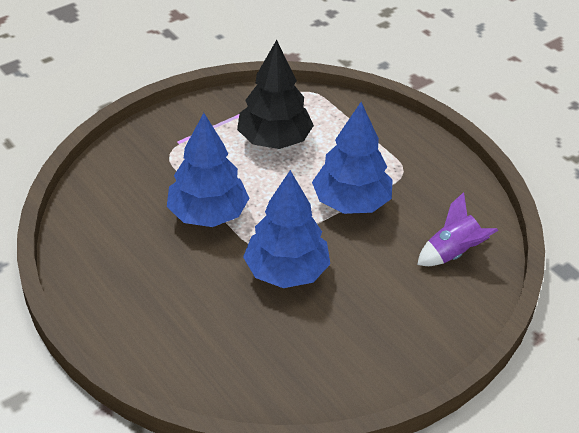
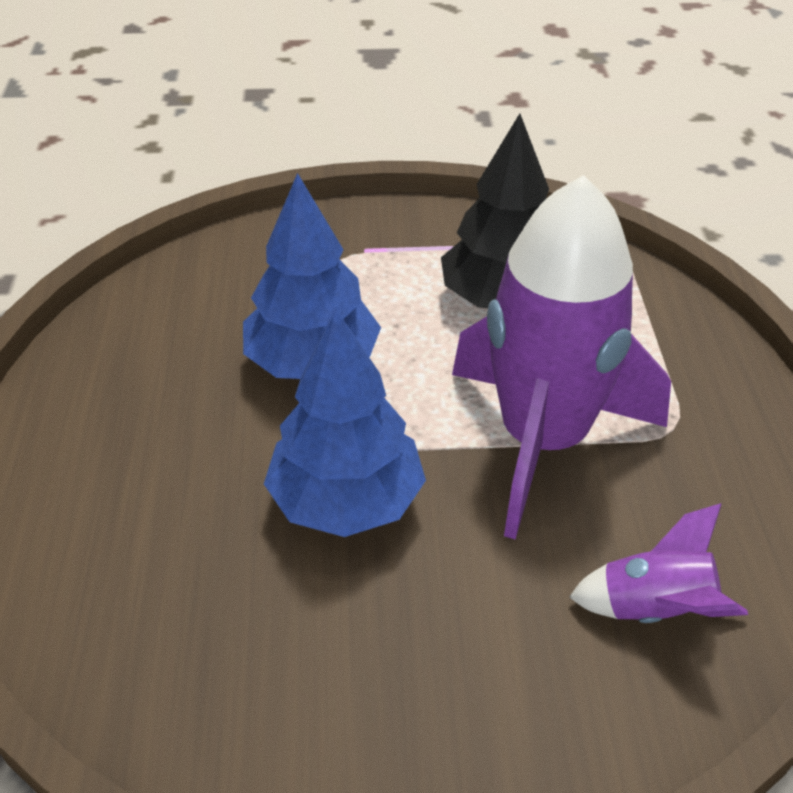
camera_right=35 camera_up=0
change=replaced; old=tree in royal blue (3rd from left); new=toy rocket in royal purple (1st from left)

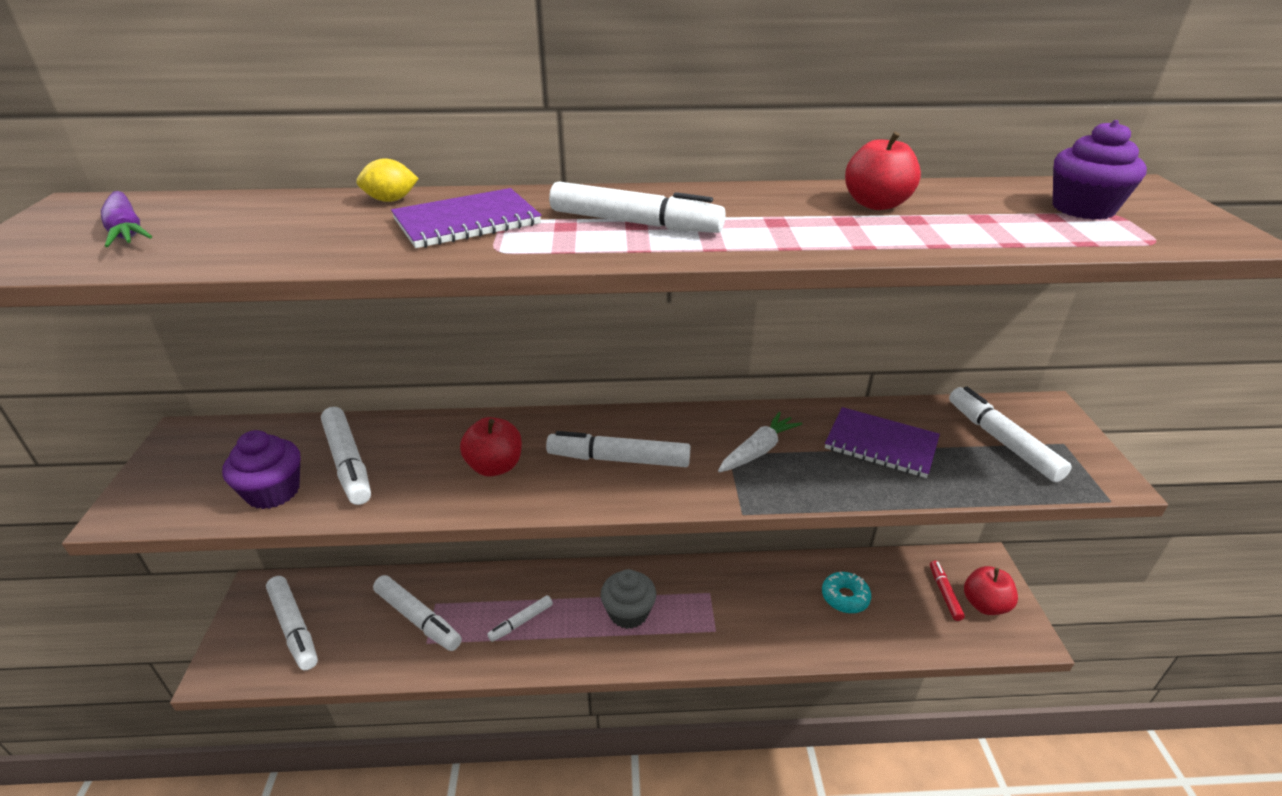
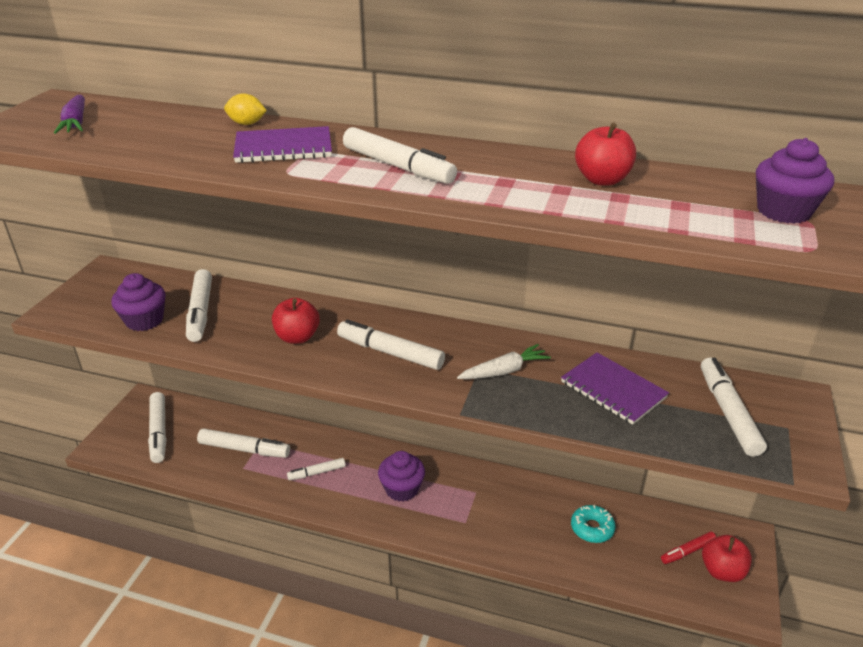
camera_right=20 camera_up=0
change=recoloured; old=fairy cake in grey; new=fairy cake in royal purple (2nd from left)
change=turned; old=marker pen in pure white (3rd from left); degrees=-45
change=turned; old=marker pen in scarlet; degrees=-135

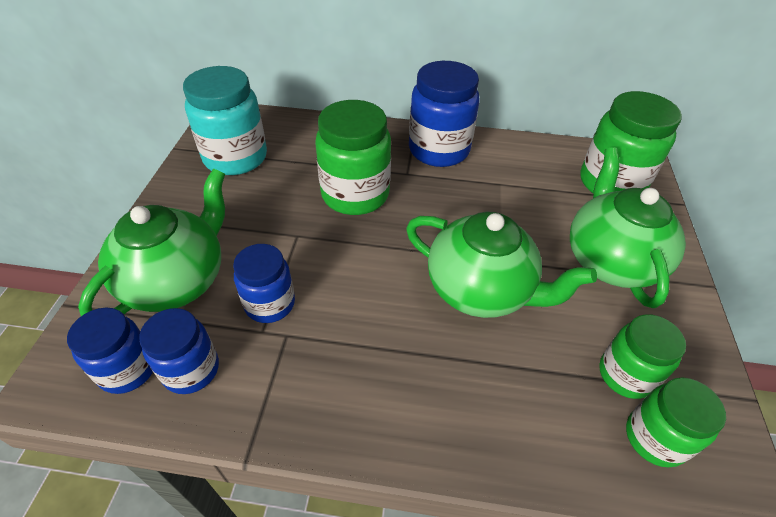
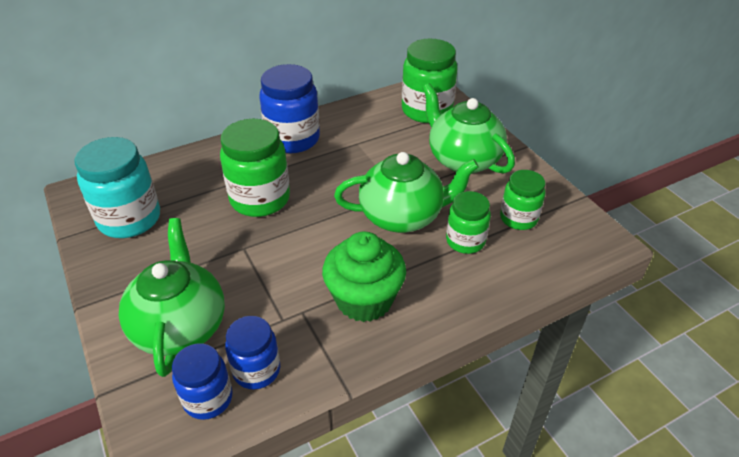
camera_right=-35 camera_up=-5
change=removed; old=jar in royal blue (3rd from left)
change=added; new=fairy cake in green
change=moved; old=jar in green (4th from left in the first image); new=jar in green (3rd from left)

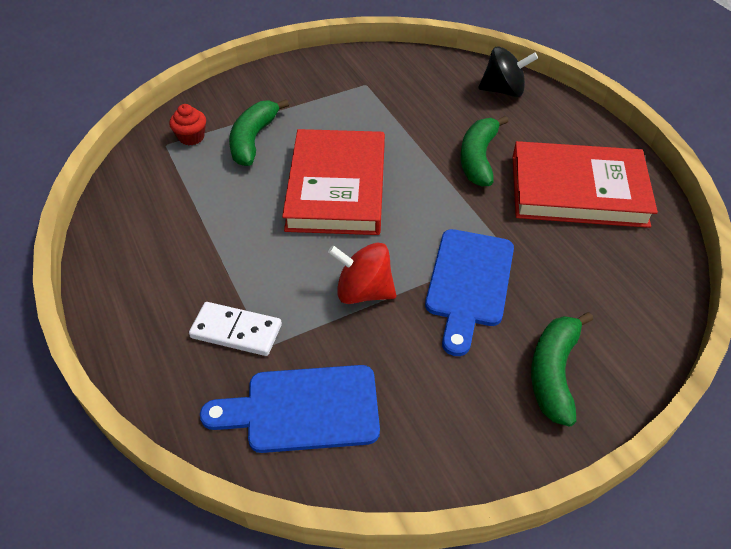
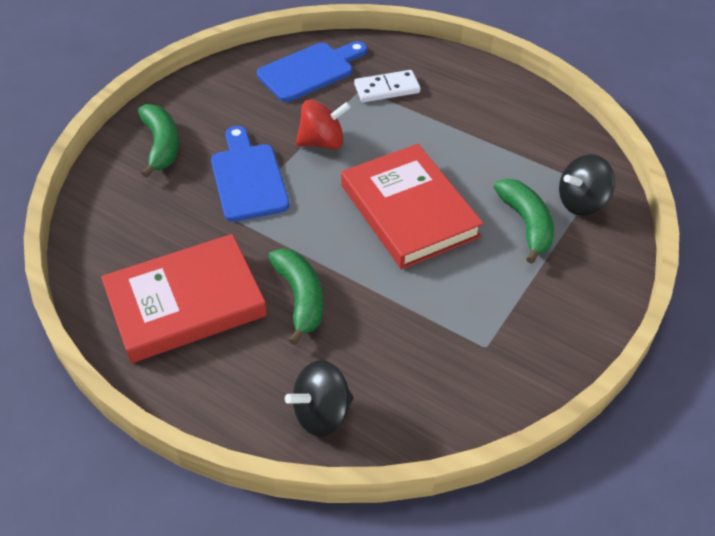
camera_right=150 camera_up=0
change=replaced; old=fairy cake in scarlet; new=whirligig in jet-black (2nd from left)

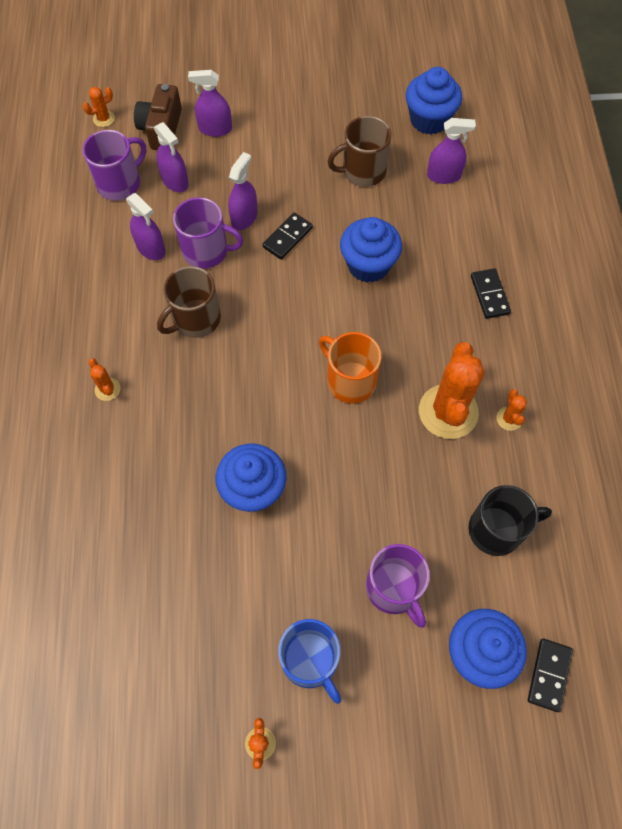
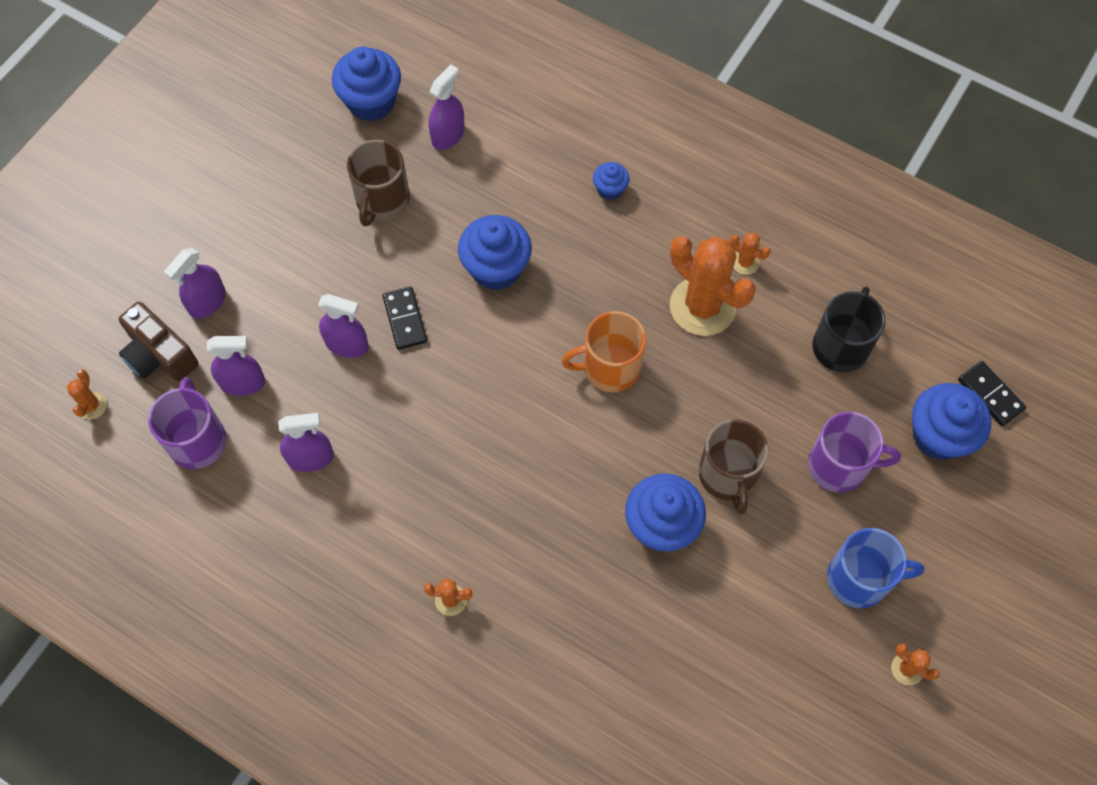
camera_right=-55 camera_up=0
change=removed; old=coffee mug in royal purple (2nd from left)
change=moved; old=coffee mug in dark brown (1st from left in the first image); new=coffee mug in dark brown (2nd from left)
change=replaced; old=domino tile in jet-black (2nd from left); new=fairy cake in royal blue (3rd from left)
change=turned; old=spray bottle in royal purple (4th from left); degrees=135

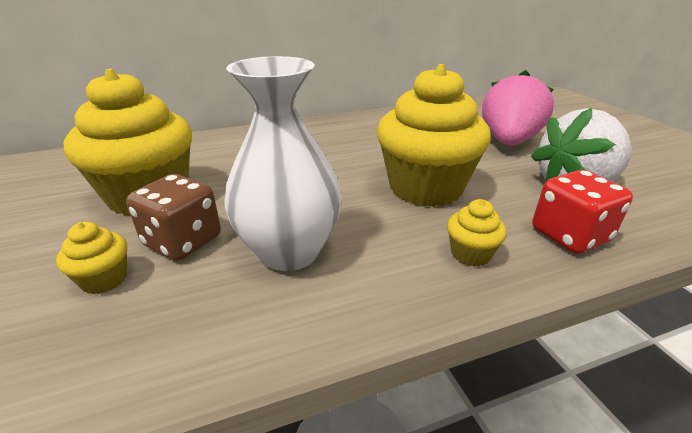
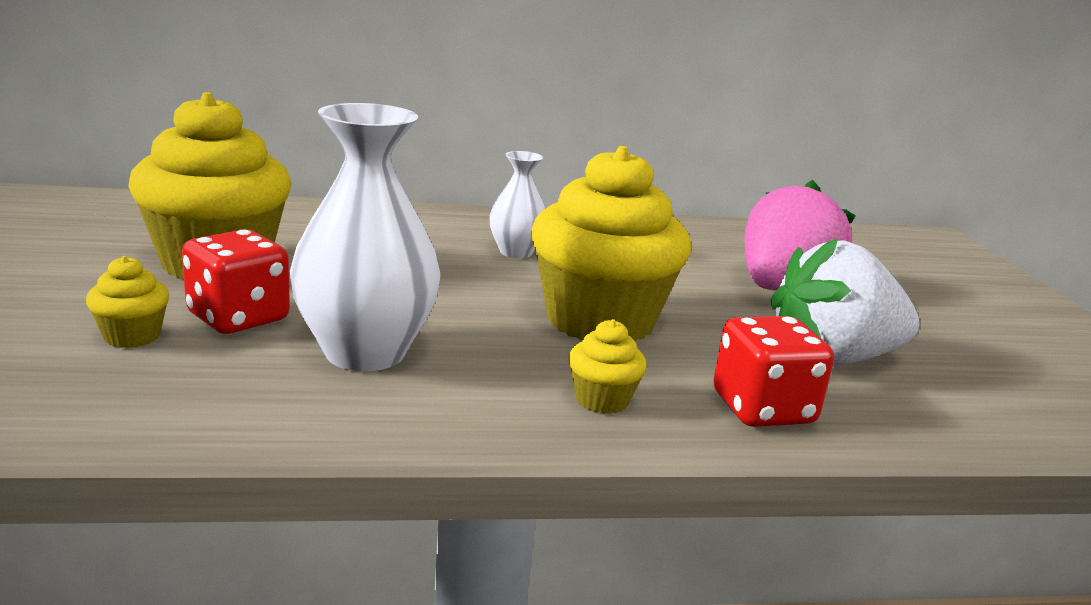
camera_right=10 camera_up=-10
change=added; new=vase in pure white (2nd from left)
change=recoloured; old=dice in dark brown; new=dice in scarlet (1st from left)

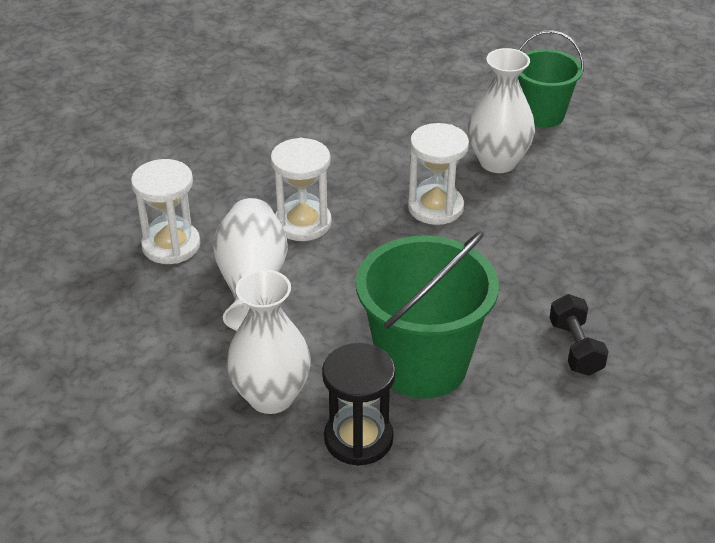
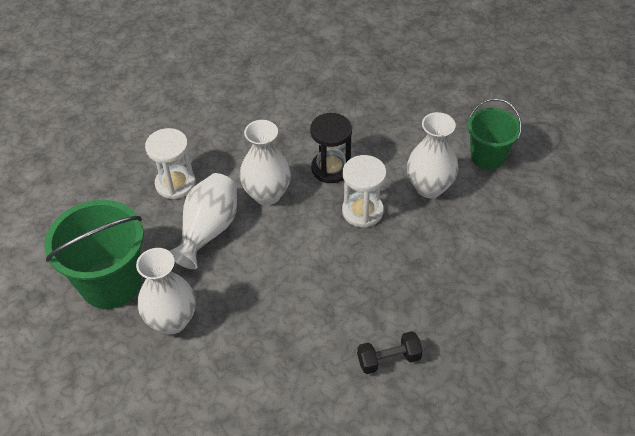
camera_right=25 camera_up=10
change=moved; old=sandglass in jet-black
change=moved; old=pail in green (1st from left)
change=replaced; old=sandglass in pure white (2nd from left); new=vase in pure white (3rd from left)
change=turned; old=hand weight in jet-black; degrees=60

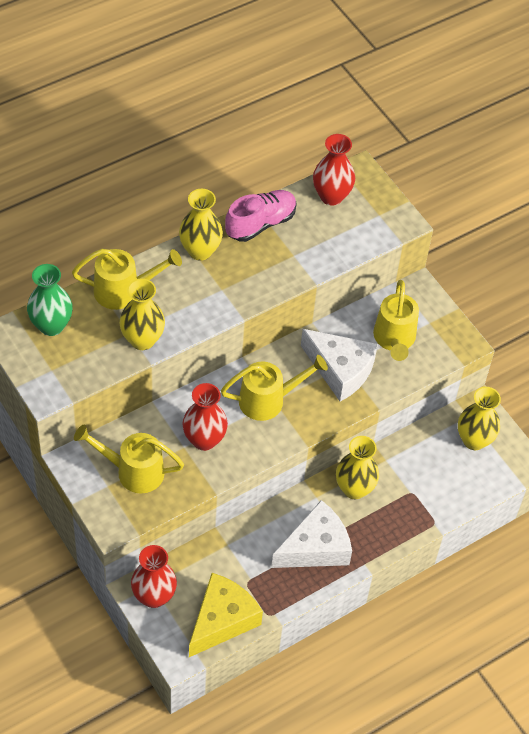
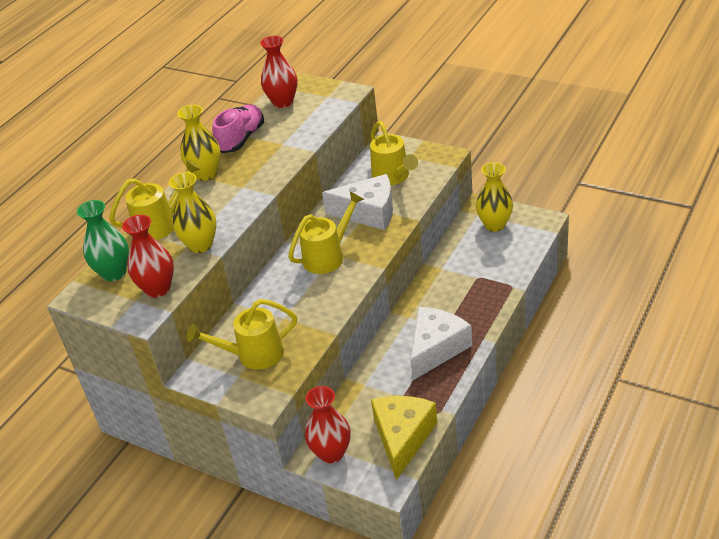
camera_right=-20 camera_up=-15
change=removed; old=vase in bright yellow (3rd from left)
change=moved; old=vase in scarlet (2nd from left in the first image); new=vase in scarlet (1st from left)

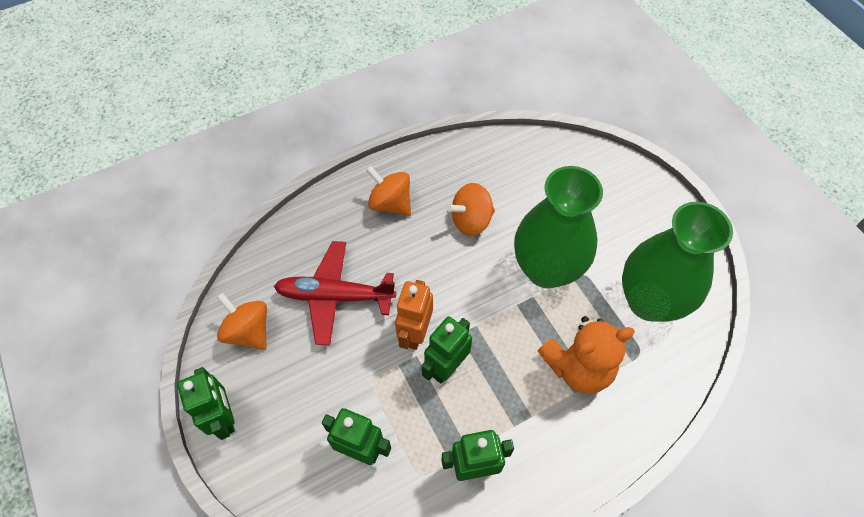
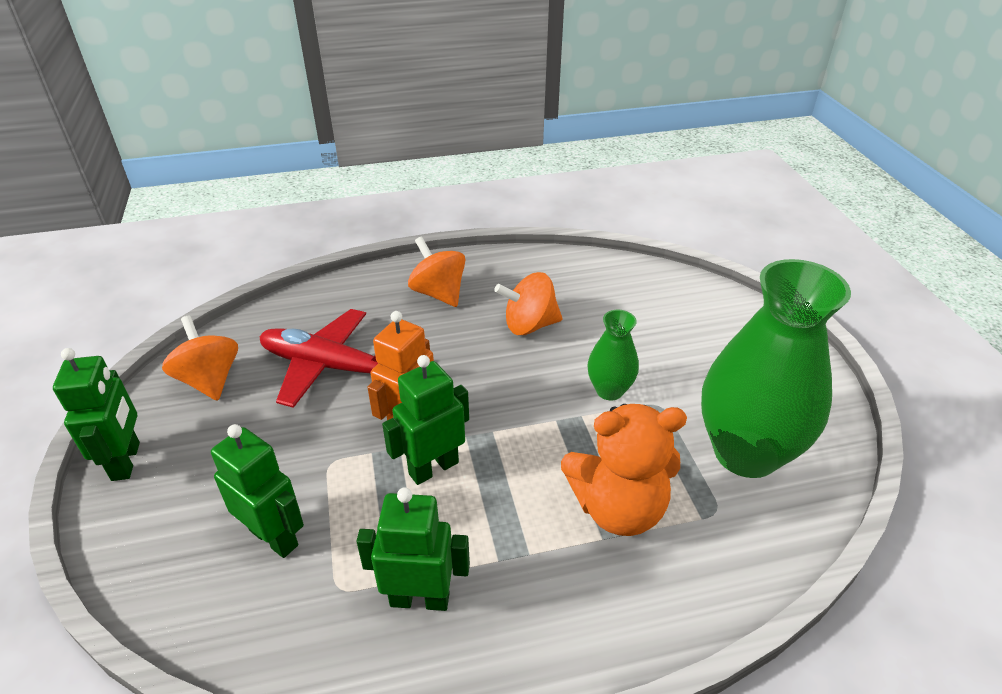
camera_right=15 camera_up=-20
change=resized; old=vase in green (1st from left); factor=0.48

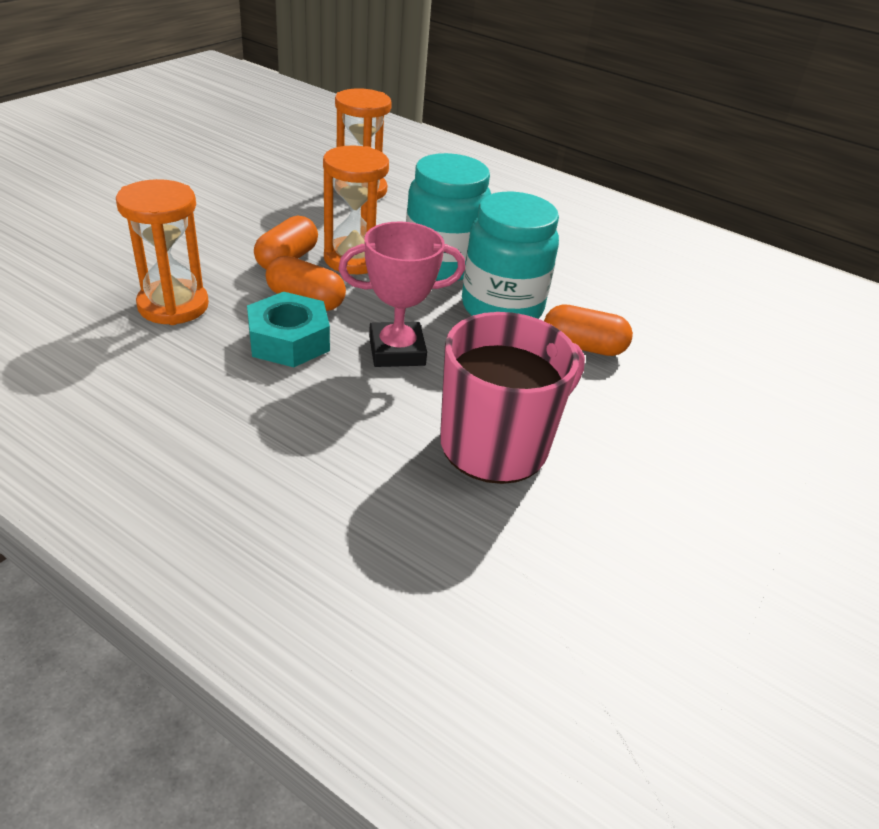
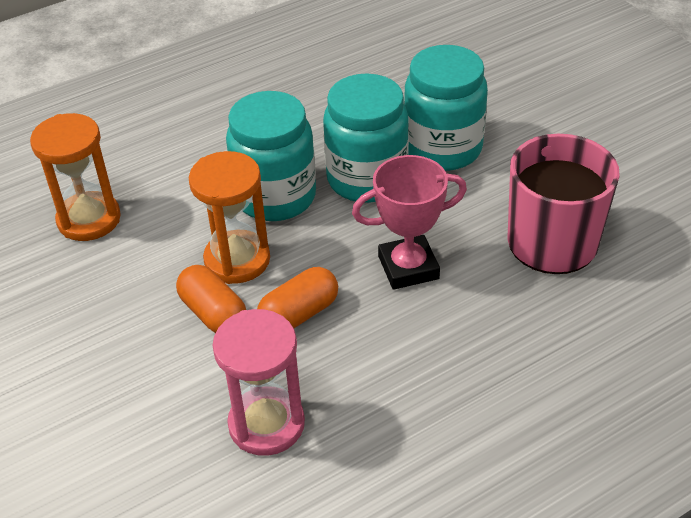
camera_right=-60 camera_up=5
change=removed; old=hexagon nut in teal
change=replaced; old=pill in bright orange (3rd from left); new=jar in teal (3rd from left)
change=recoloured; old=sandglass in bright orange (1st from left); new=sandglass in pink
change=turned; old=trophy in pink; degrees=60

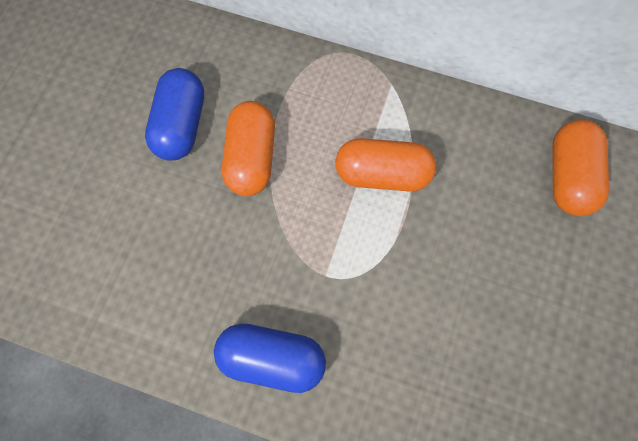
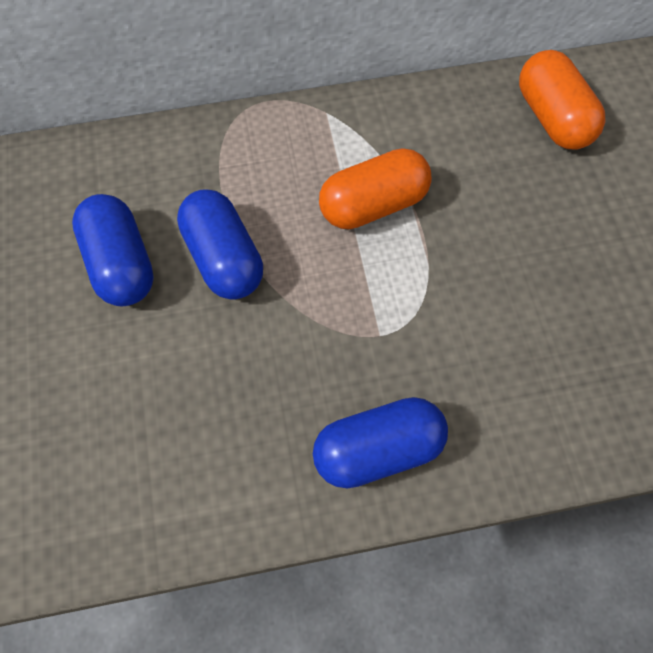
camera_right=-30 camera_up=-5
change=recoloured; old=pill in bright orange (1st from left); new=pill in royal blue (2nd from left)

